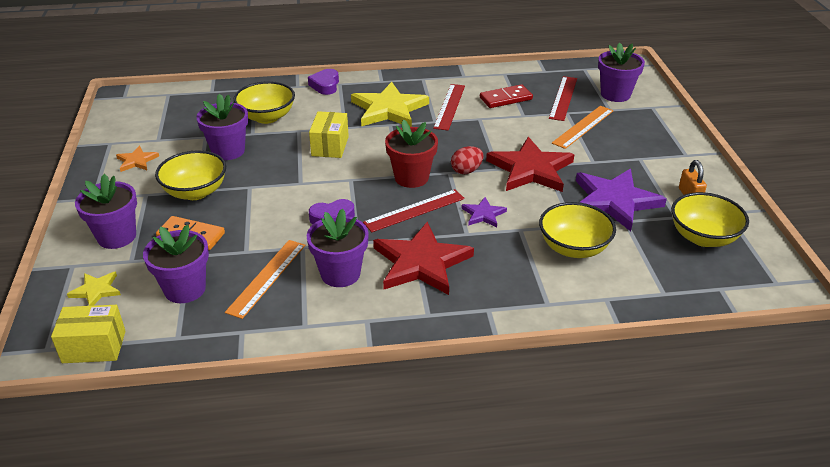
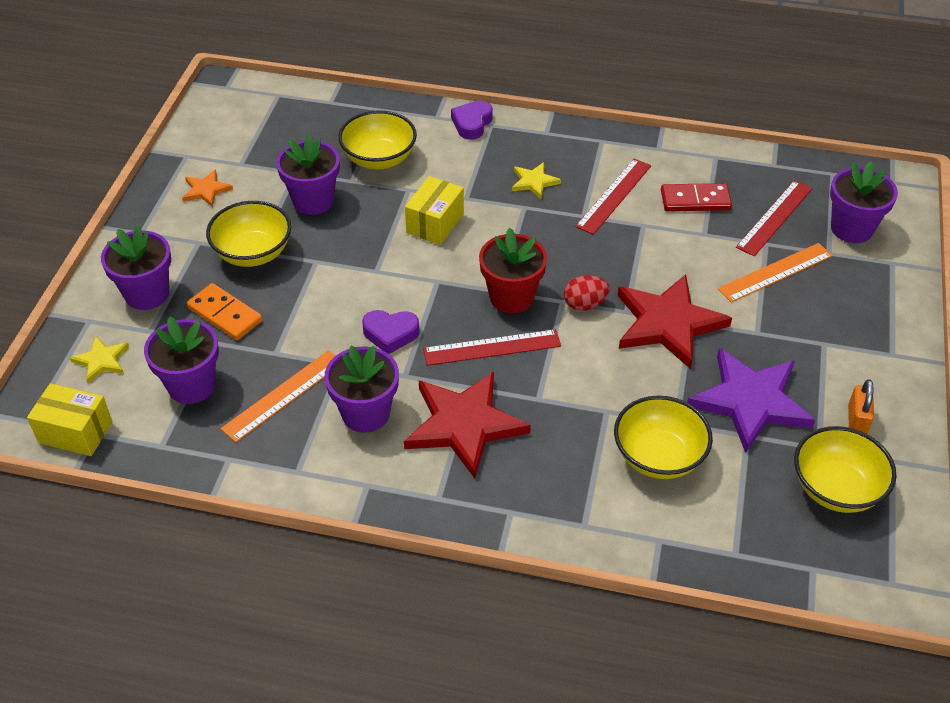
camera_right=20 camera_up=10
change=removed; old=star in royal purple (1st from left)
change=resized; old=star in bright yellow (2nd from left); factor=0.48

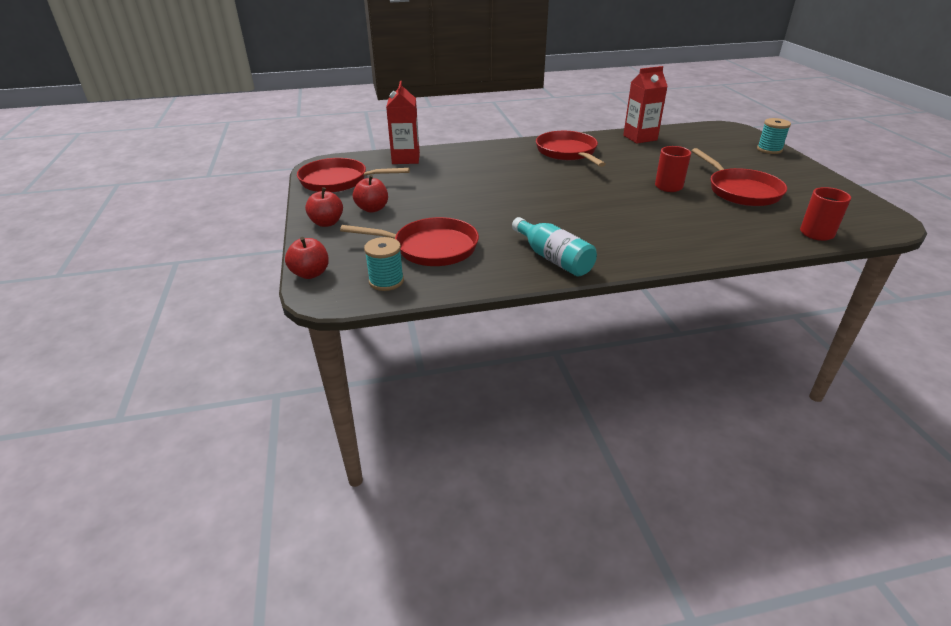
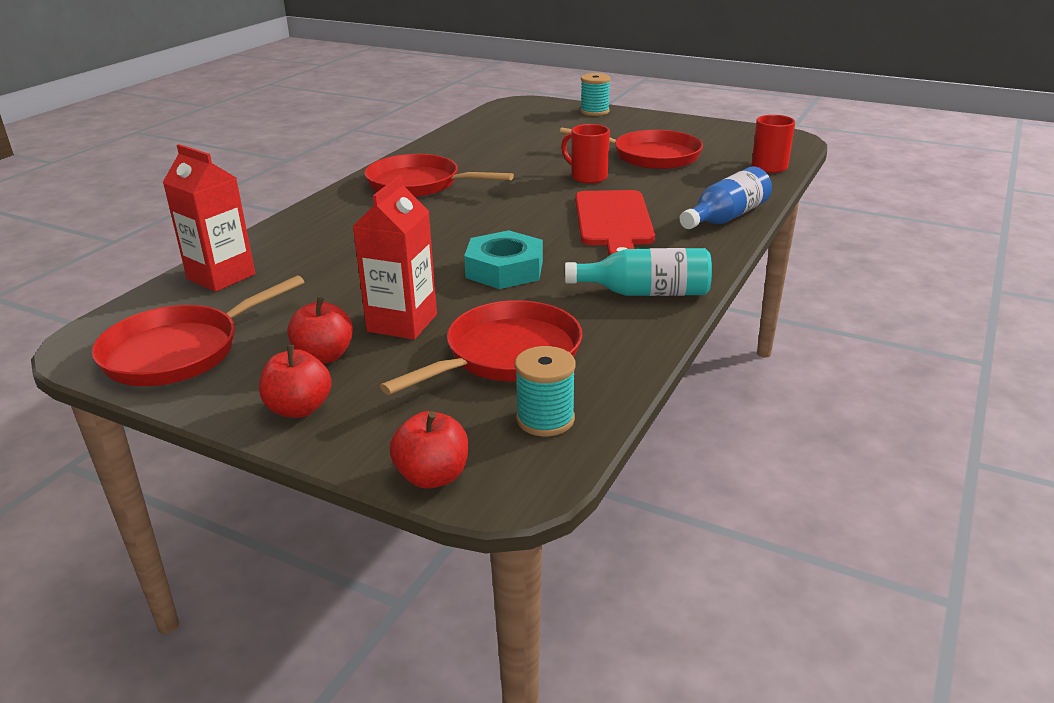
camera_right=-50 camera_up=-5
change=added; new=hexagon nut in teal
change=added; new=bread board in scarlet
change=added; new=flask in royal blue
change=moved; old=carton in scarlet (2nd from left)

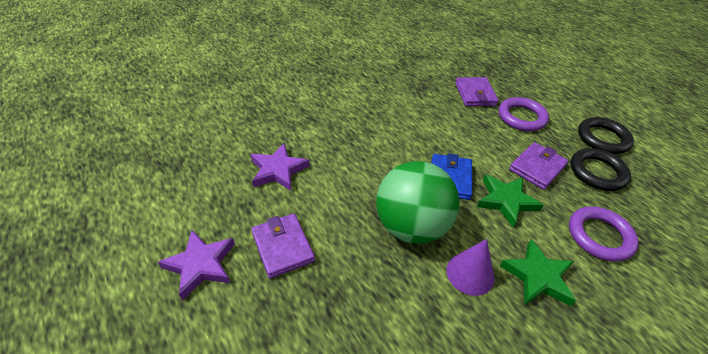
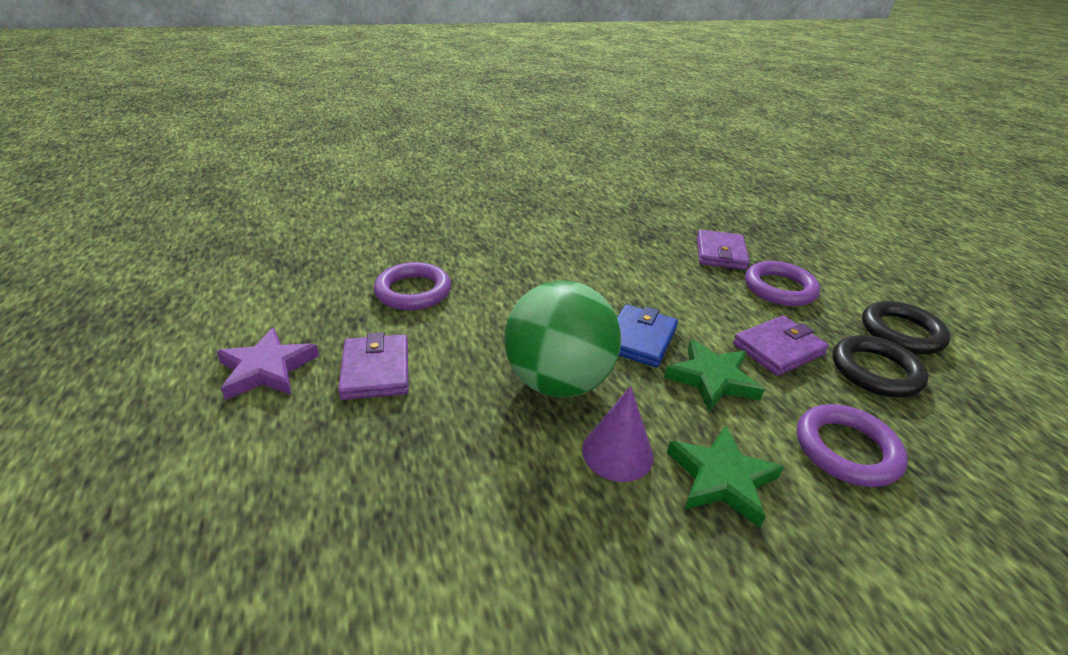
camera_right=15 camera_up=-10
change=replaced; old=star in royal purple (2nd from left); new=hoop in royal purple (1st from left)

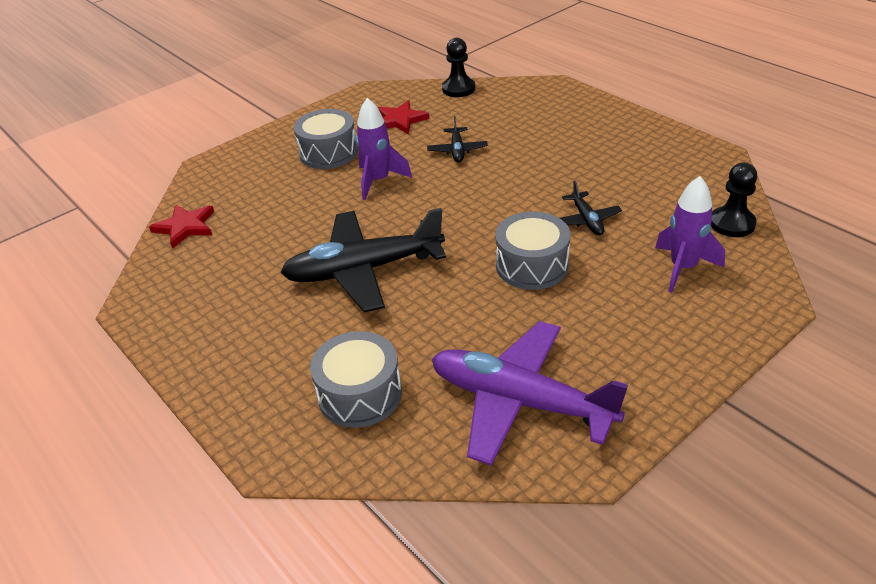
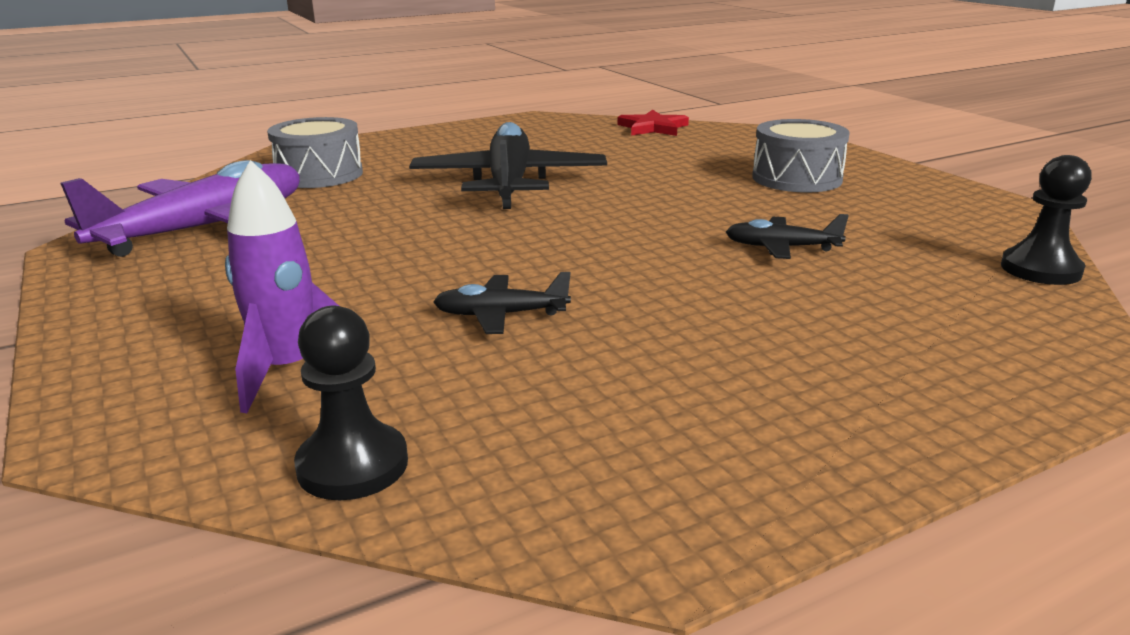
camera_right=100 camera_up=-15
change=removed; old=toy rocket in royal purple (1st from left)
change=removed; old=star in scarlet (2nd from left)
change=removed; old=toy drum in grey (3rd from left)

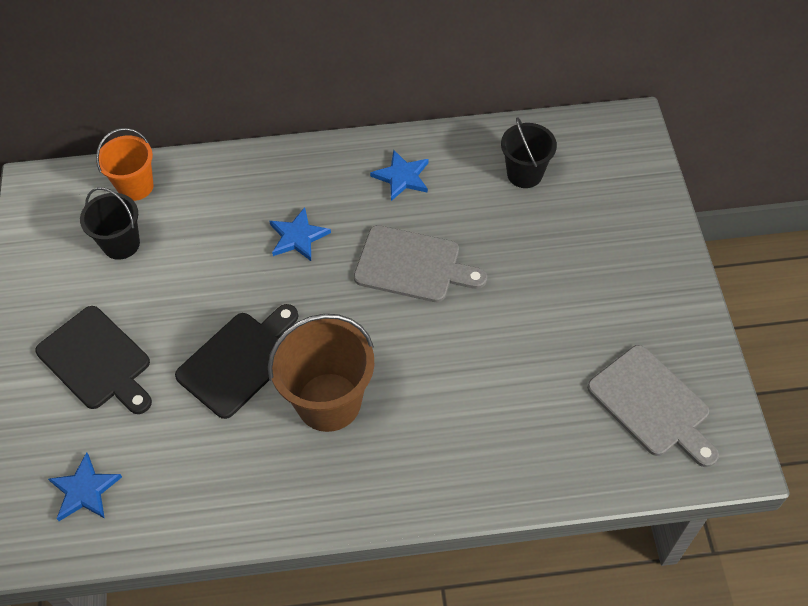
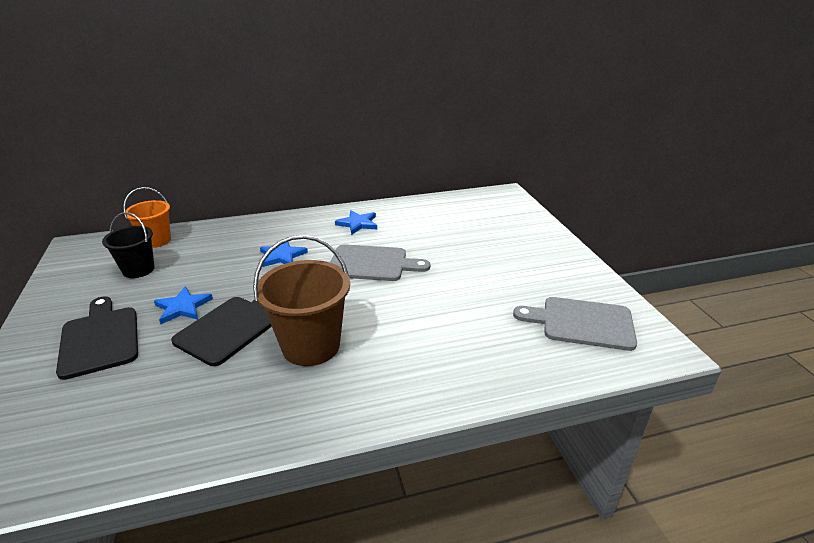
camera_right=-10 camera_up=-25
change=removed; old=pail in jet-black (2nd from left)
change=moved; old=star in royal blue (1st from left)
change=turned; old=bread board in jet-black (1st from left); degrees=-150
change=turned; old=bread board in grey (2nd from left); degrees=150

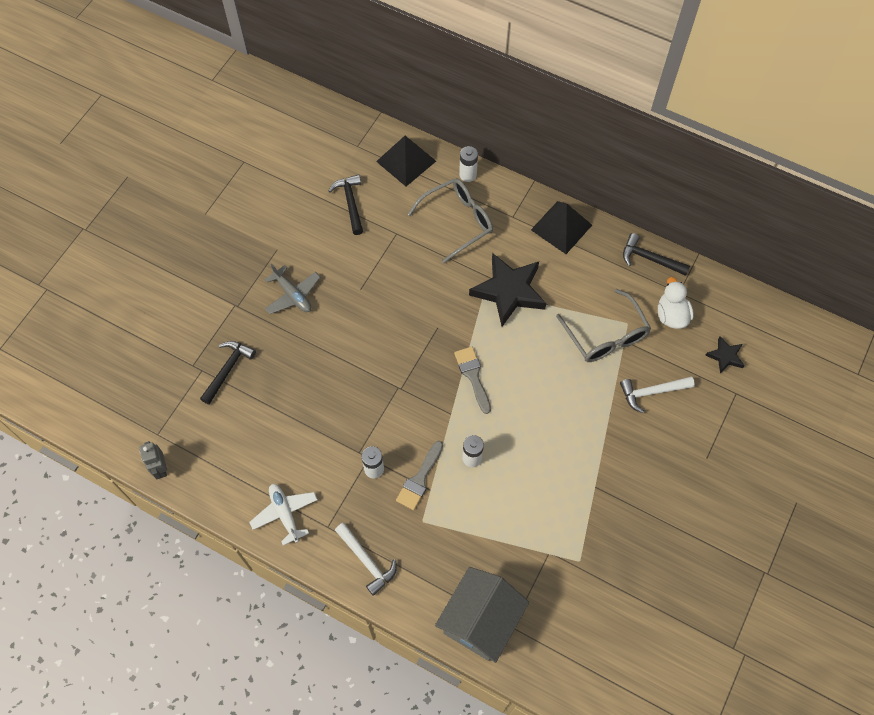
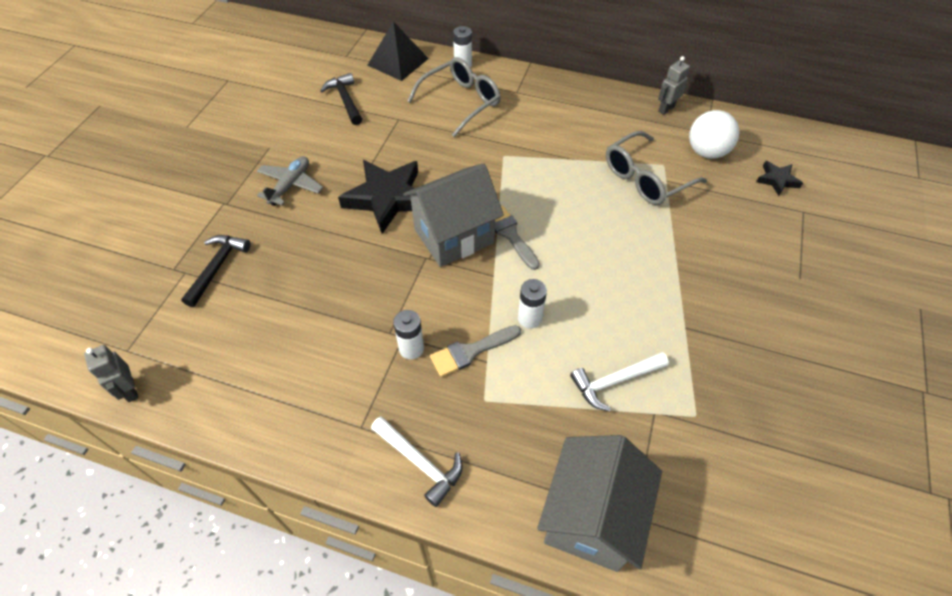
camera_right=-10 camera_up=-10
change=removed; old=plane in pure white
change=removed; old=pyramid shape in jet-black (2nd from left)
change=added; new=house in grey (1st from left)
change=moved; old=star in jet-black (1st from left)
change=moved; old=hammer in pure white (2nd from left)
change=replaced; old=hammer in jet-black (3rd from left); new=robot in grey (2nd from left)
change=replaced; old=duck in pure white; new=ball in pure white
change=turned; old=plane in grey; degrees=-105
change=turned; old=paint brush in grey (1st from left); degrees=45
change=turned; old=glasses in grey (2nd from left); degrees=90

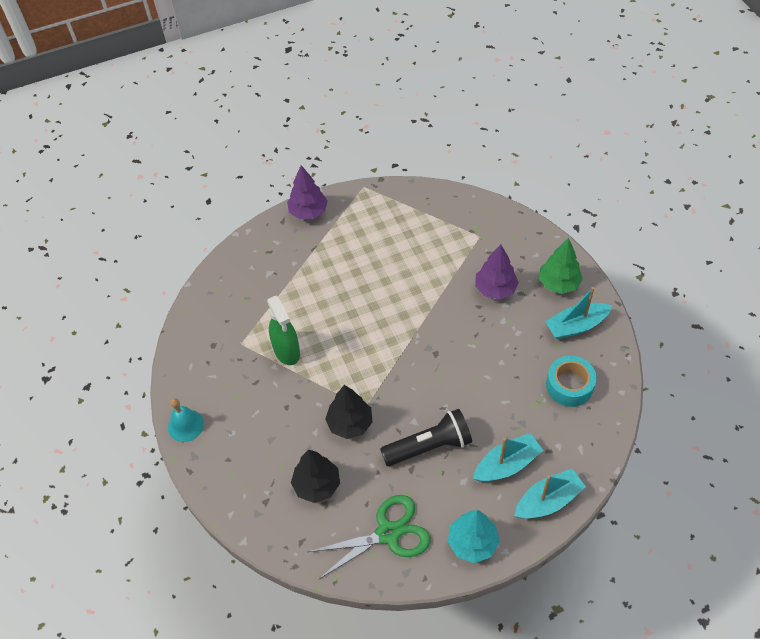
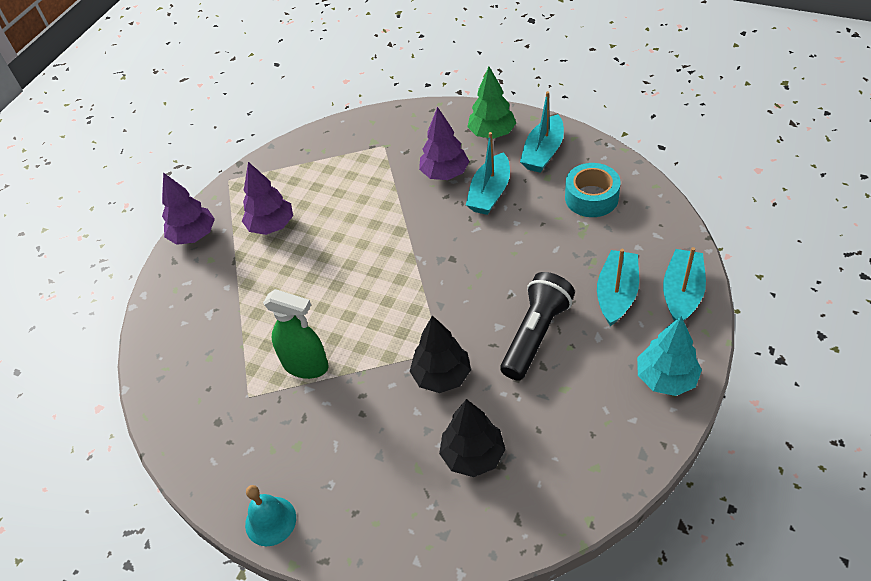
camera_right=-40 camera_up=-5
change=removed; old=pair of scissors in green
change=added; new=tree in royal purple (2nd from left)
change=added; new=toy boat in teal (1st from left)

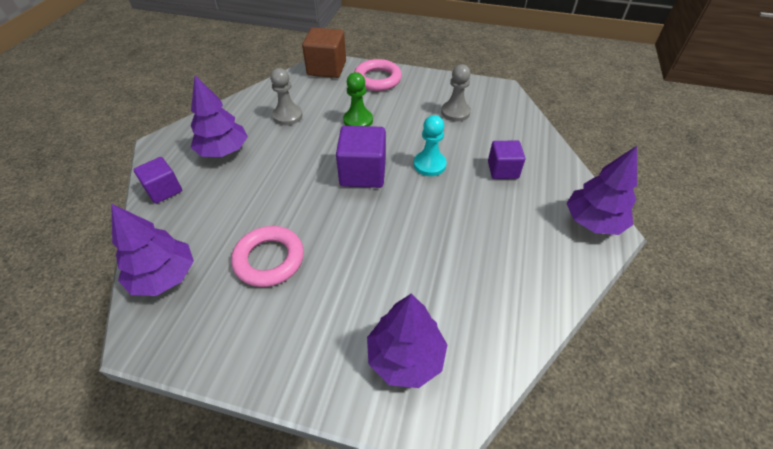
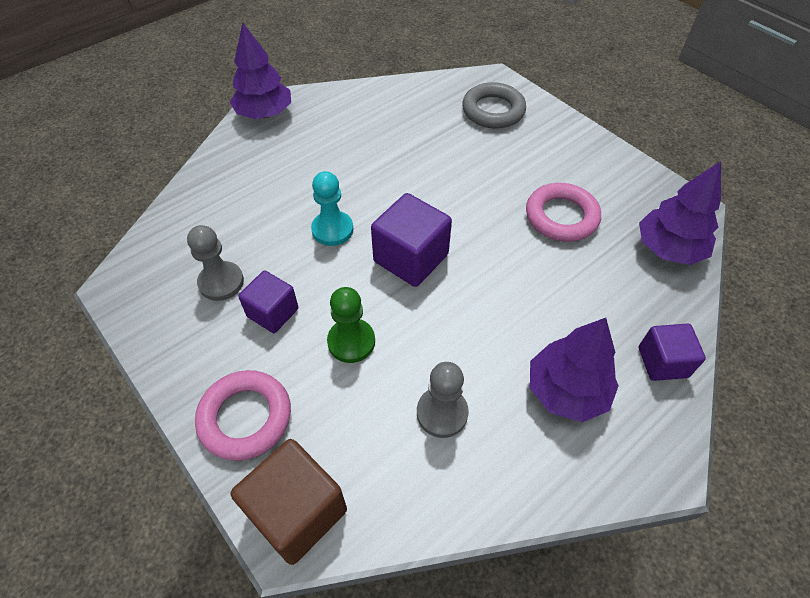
camera_right=-145 camera_up=5
change=moved; old=solid cube in royal purple (3rd from left in the first image); new=solid cube in royal purple (1st from left)
change=replaced; old=tree in royal purple (3rd from left); new=hoop in grey

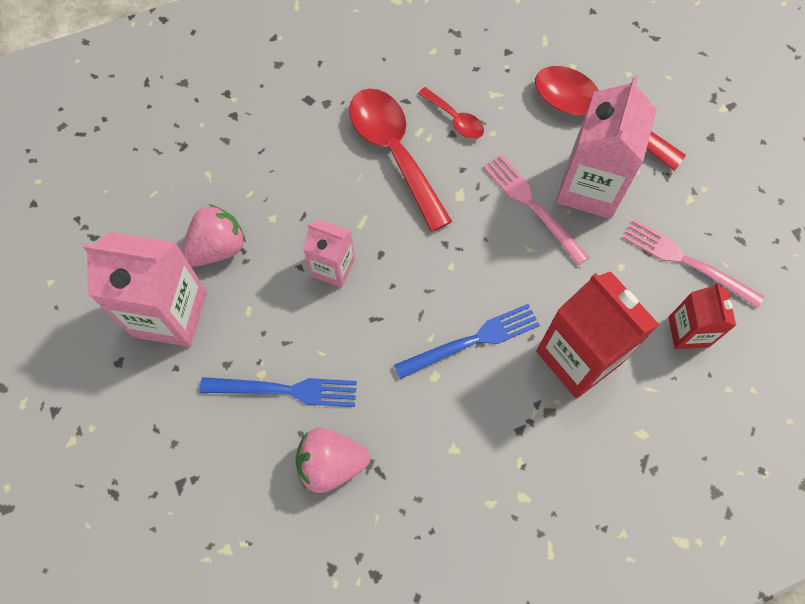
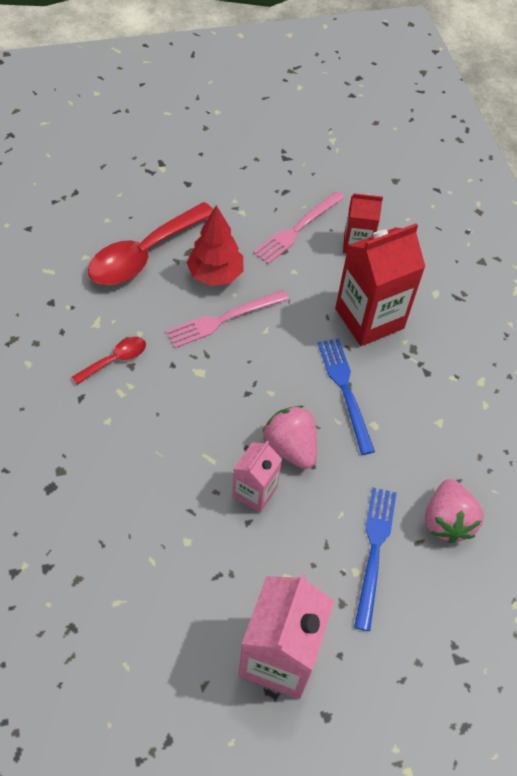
camera_right=-85 camera_up=-10
change=removed; old=tablespoon in scarlet (1st from left)
change=moved; old=toy strawberry in pink (1st from left)
change=replaced; old=carton in pink (3rd from left); new=tree in scarlet

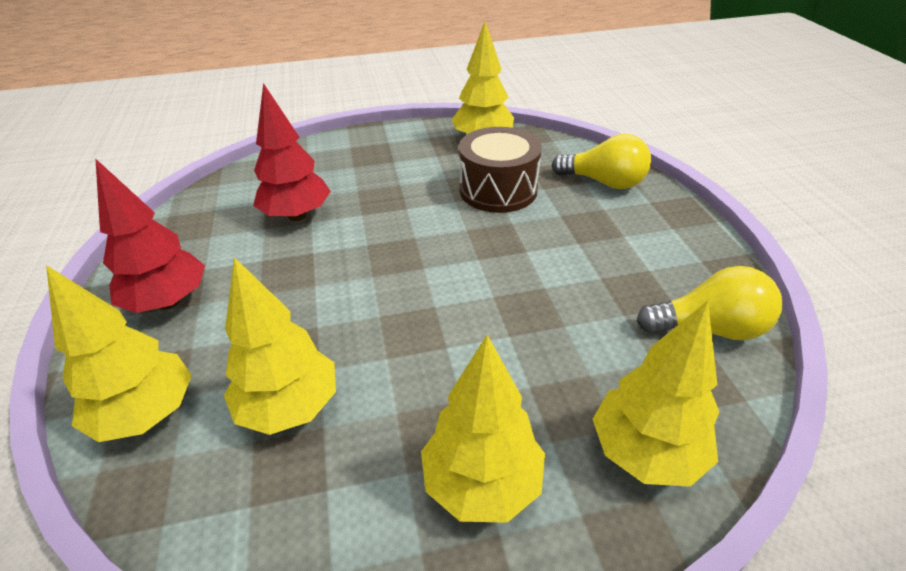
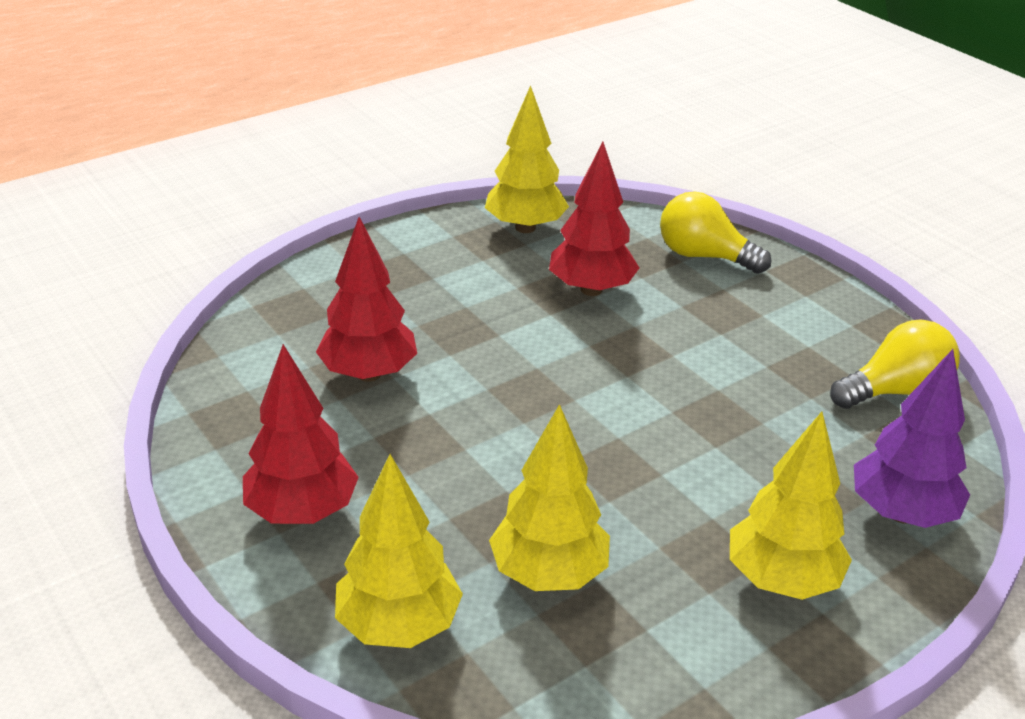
camera_right=-25 camera_up=-5
change=replaced; old=toy drum in dark brown; new=tree in scarlet (3rd from left)
change=recoloured; old=tree in bright yellow (5th from left); new=tree in royal purple
change=turned; old=bulb in bright yellow (1st from left); degrees=-150

